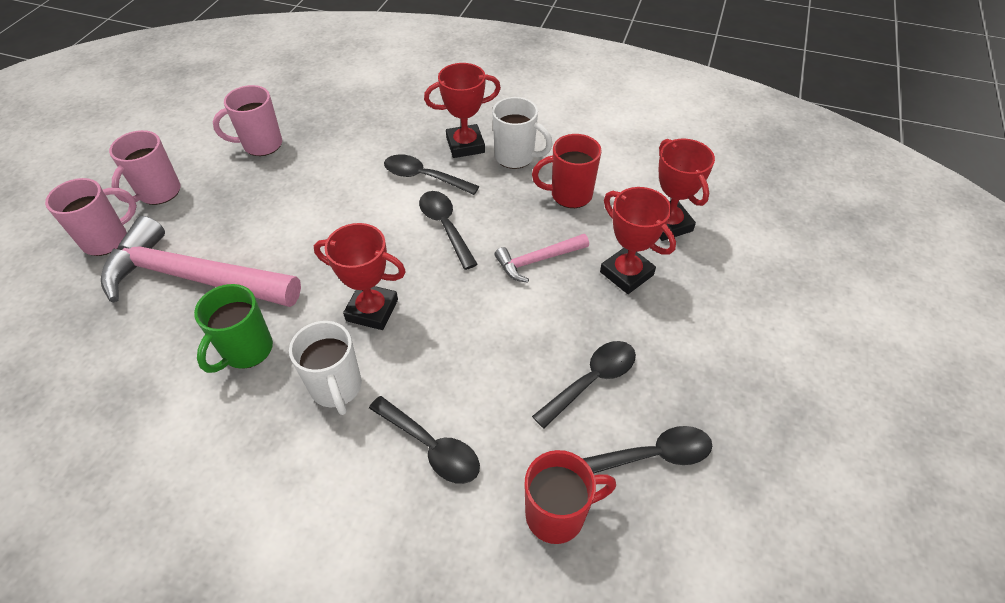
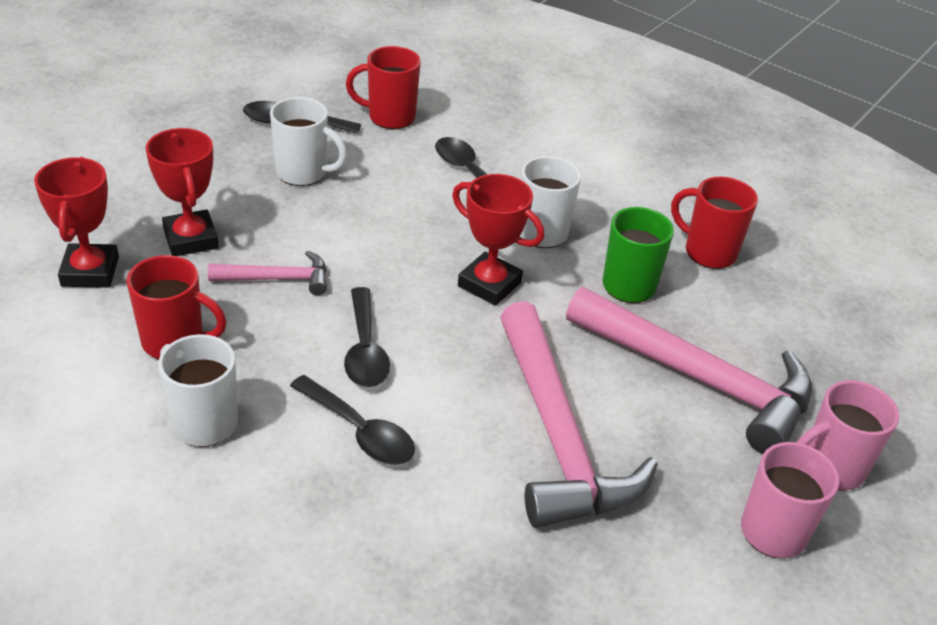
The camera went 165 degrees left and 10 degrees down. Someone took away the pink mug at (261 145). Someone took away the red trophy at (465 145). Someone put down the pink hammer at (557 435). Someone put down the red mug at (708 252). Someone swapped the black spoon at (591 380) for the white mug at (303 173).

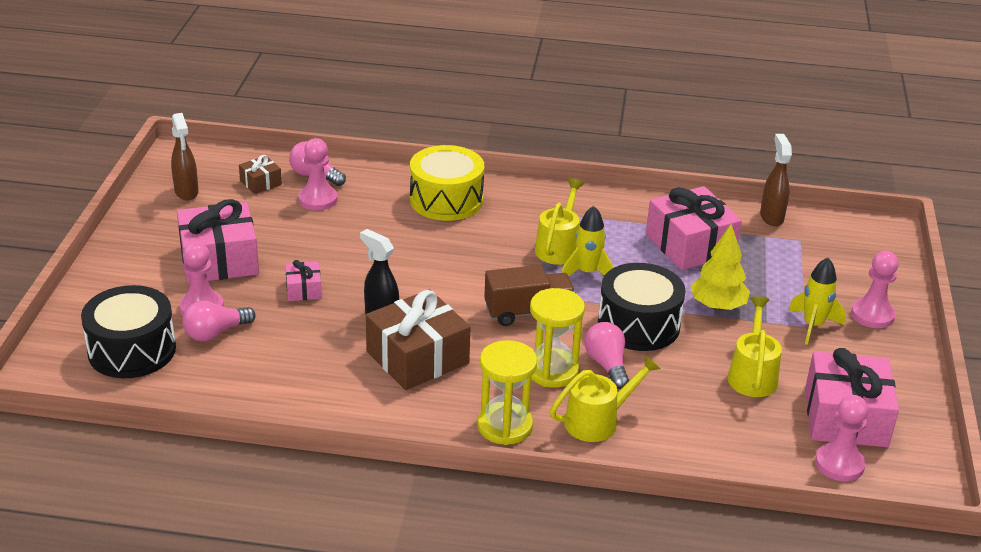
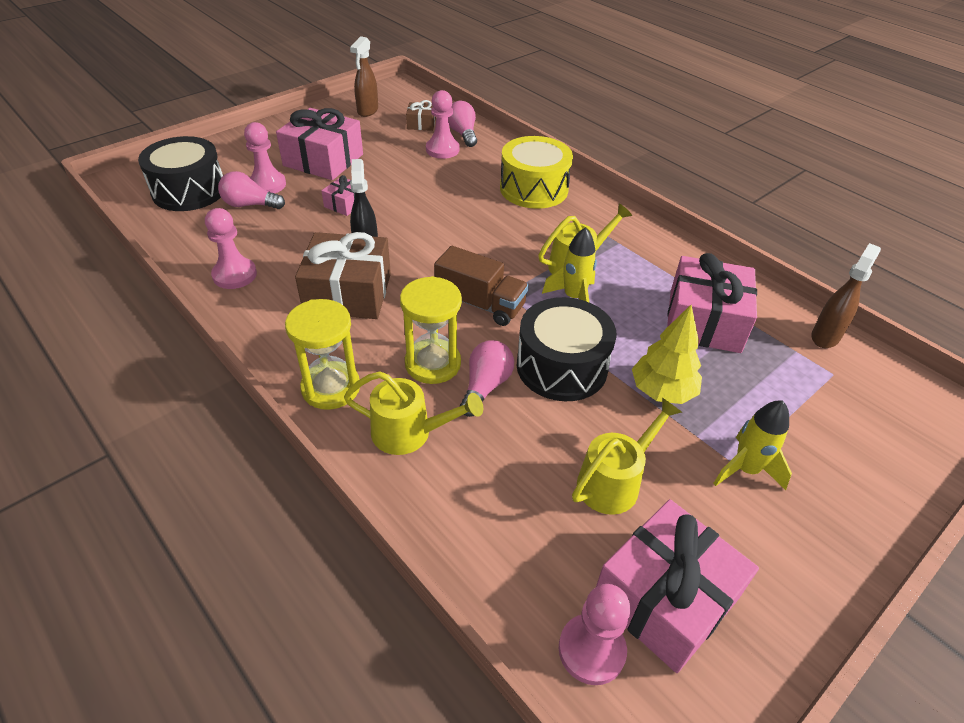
The camera went 40 degrees right and 10 degrees up. Someone carried the pink pawn from (872 315) to (234 275).

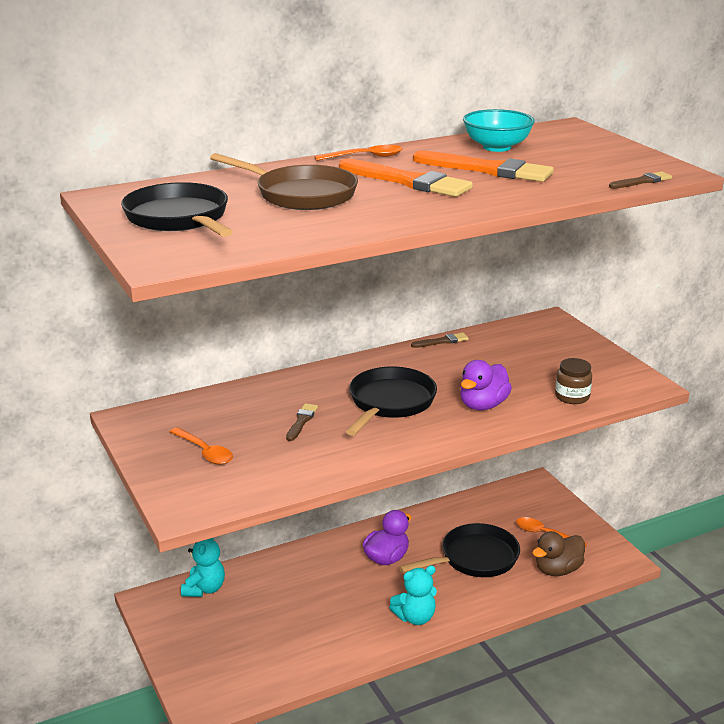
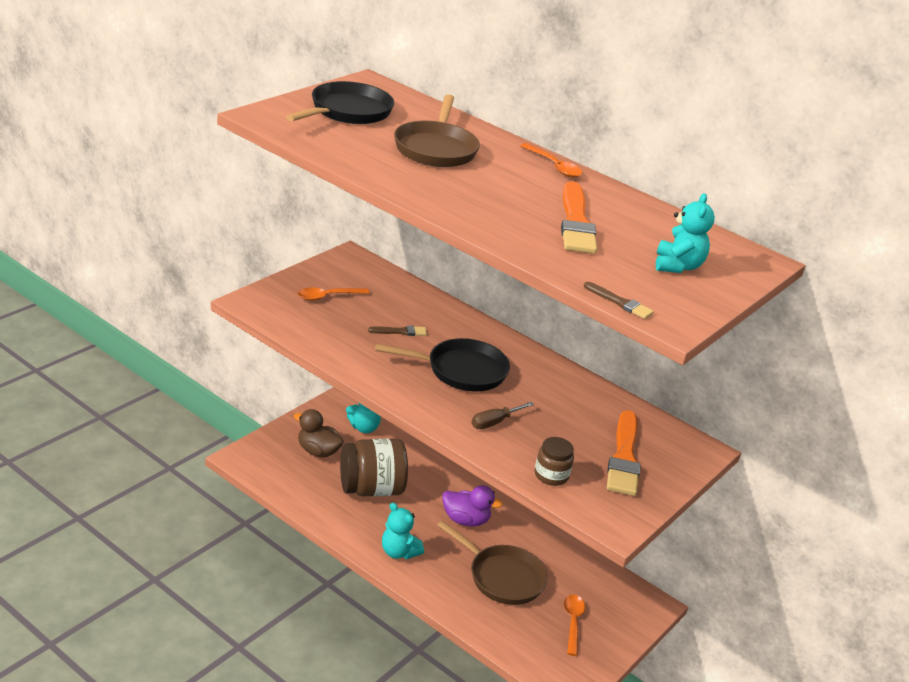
The camera went 60 degrees right and 5 degrees up. Someone took away the brown brush at (442 341). Someone took away the turquoise bowl at (497 147). Someone put down the brown jar at (371 489). Someone put down the turquoise teddy bear at (677 266). Someone carried the orange brush from (407 181) to (624 457). Someone carried the brown duck from (557 570) to (318 451). Someone swapped the purple duck at (483 405) for the brown screwdriver at (494 422). Someone repainted the black pan at (475 558), which became the brown pan at (502 577). Someone rotated the orange spoon at (204 452) by 45 degrees clockwise.

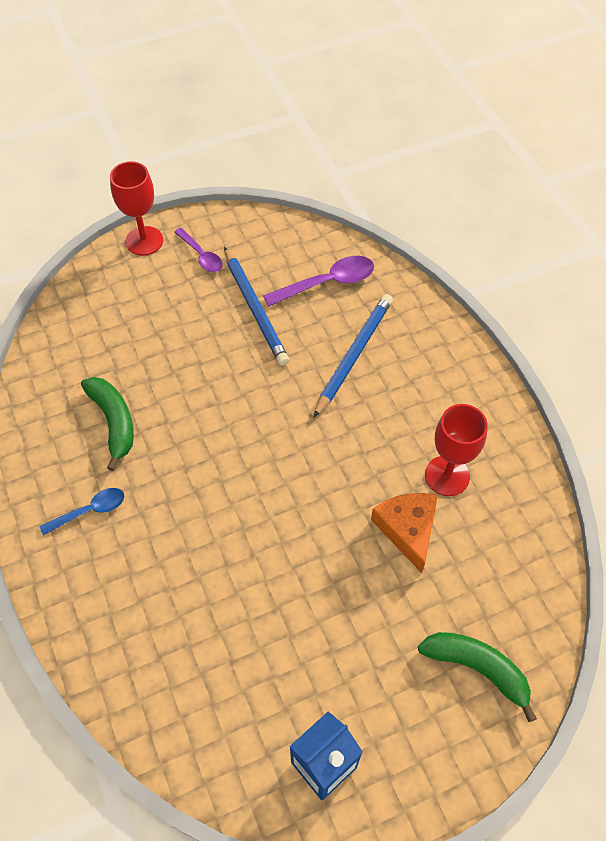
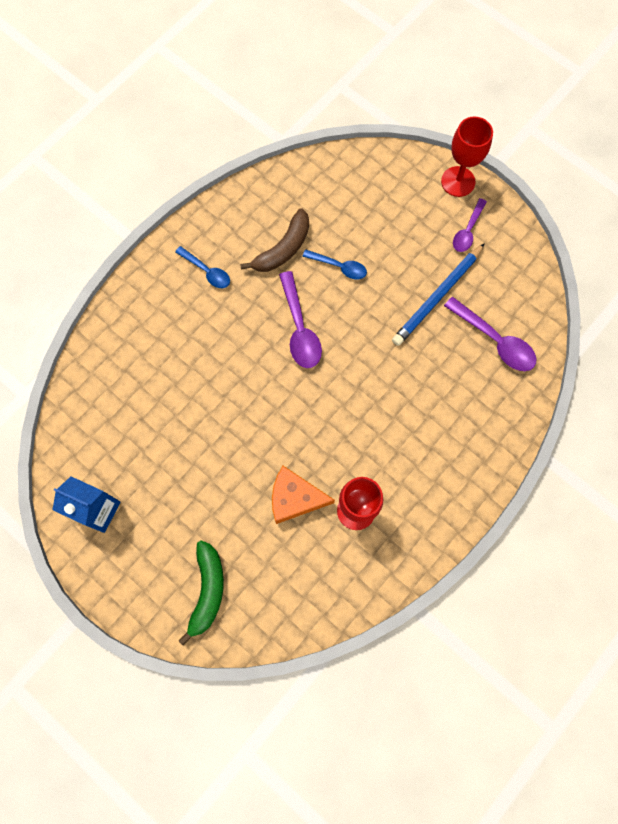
The camera went 65 degrees right and 15 degrees up. Someone took away the blue pencil at (354 355). Someone put down the purple spoon at (300 328). Someone put down the blue spoon at (339 267). Someone repainted the green banana at (114 422), which became the brown banana at (283 249). Someone rotated the orange cheese at (407 529) by 135 degrees counterclockwise.

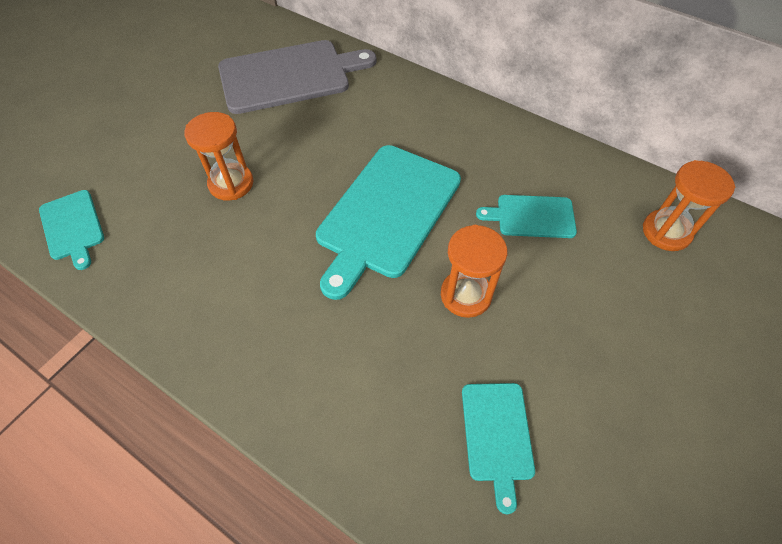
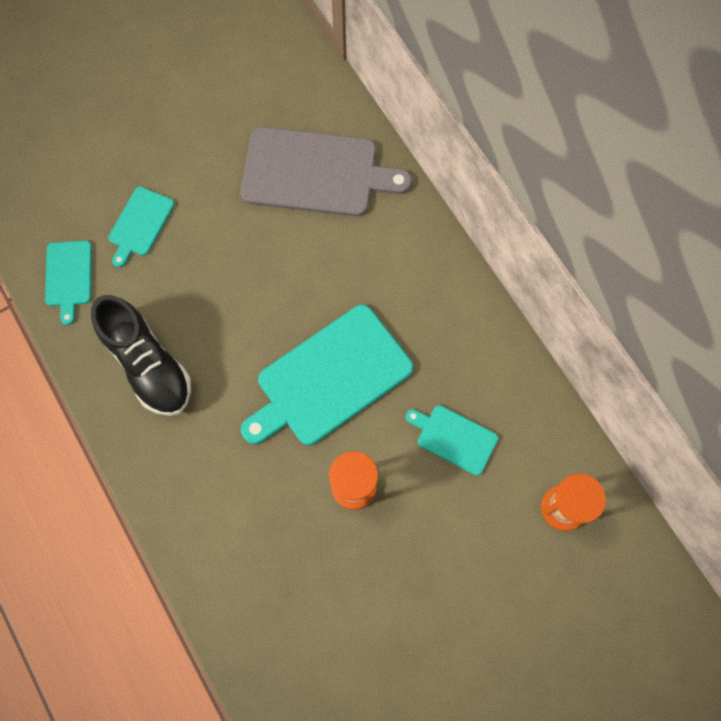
The camera went 25 degrees right and 15 degrees up. Someone took away the orange hourglass at (231 184). Someone put down the black shoe at (148 364). Someone carried the turquoise cutting board from (497 435) to (140 224).

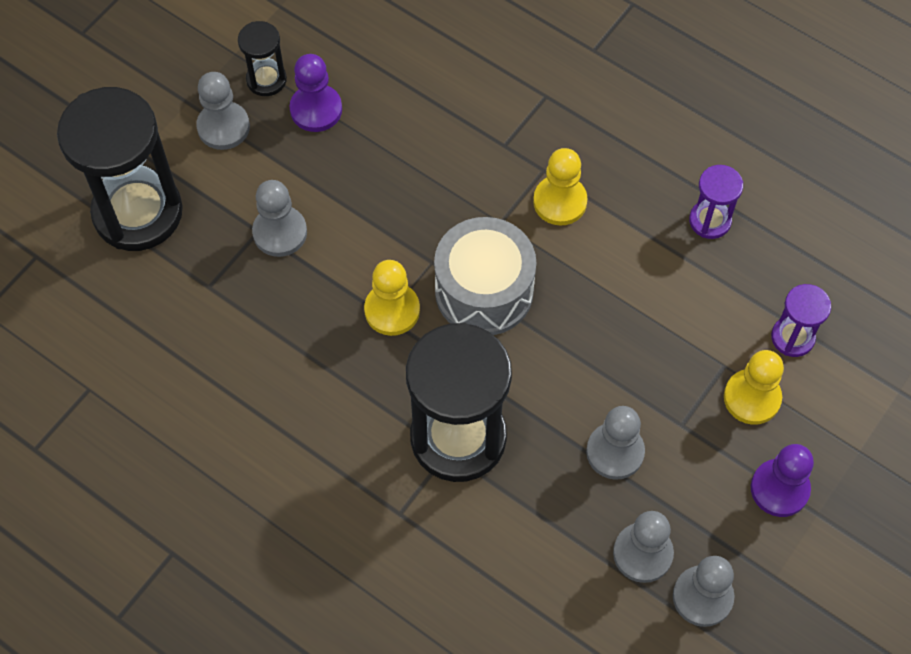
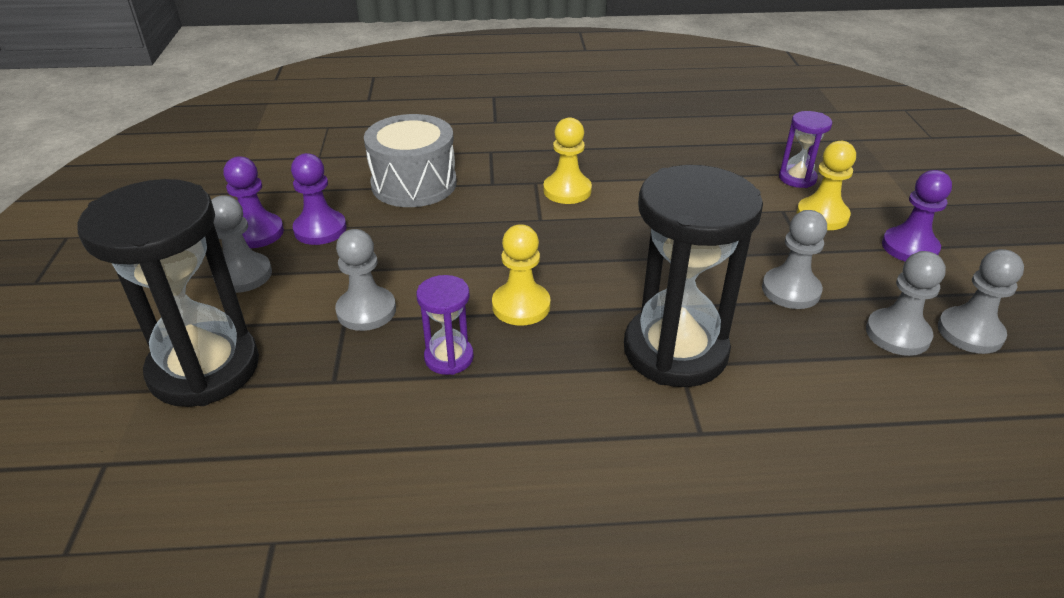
The camera went 40 degrees left and 25 degrees down. Someone carried the grey drum from (484 291) to (414 184). Someone carried the purple hourglass from (710 221) to (449 357). Someone swapped the black hourglass at (266 80) for the purple pawn at (257 233).

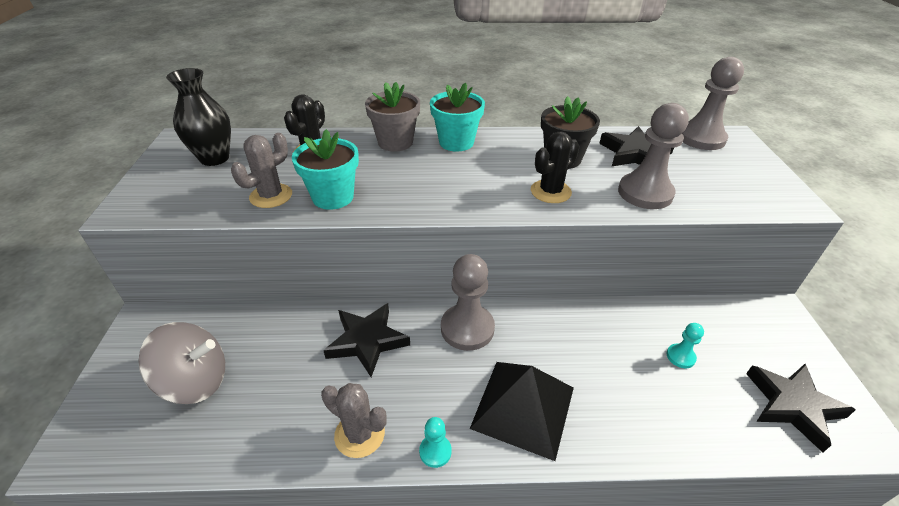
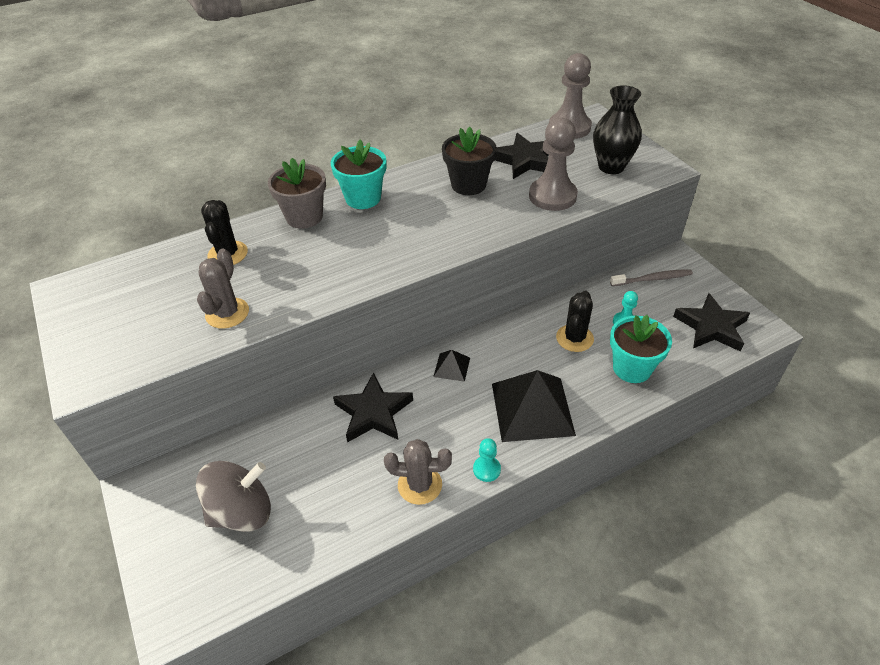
The camera went 25 degrees left and 5 degrees up. Someone put down the grey toothbrush at (653 279). Someone carried the black vase from (214 158) to (611 167). Someone carried the turquoise flower pot from (333 197) to (632 368). Someone carried the black cactus from (550 192) to (574 338). Someone swapped the grey pawn at (467 328) for the black pyramid at (452 367).

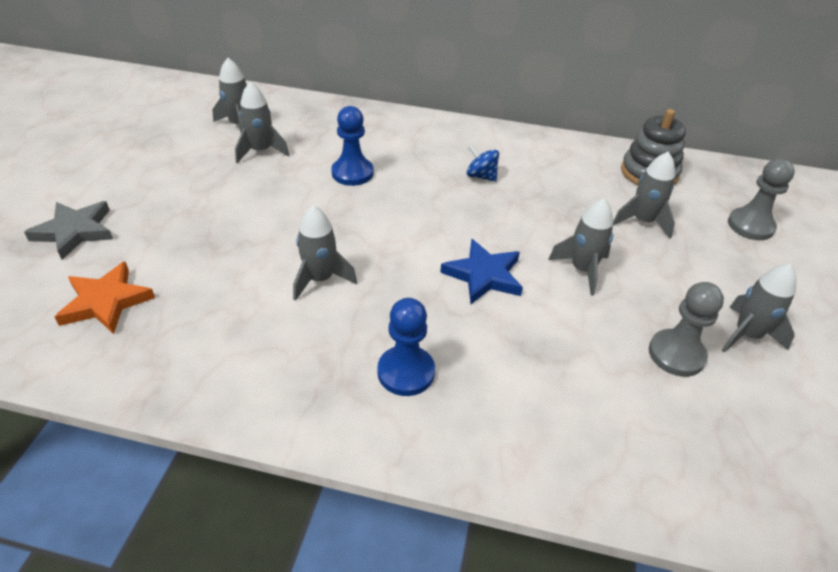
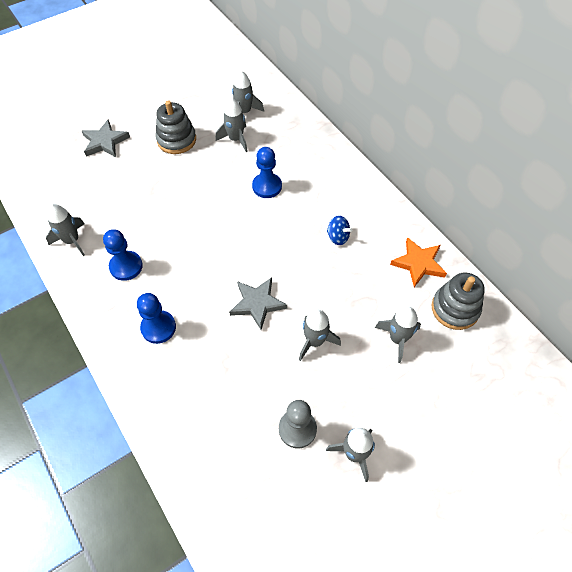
The camera went 45 degrees right and 15 degrees up. Someone took away the grey pawn at (750 226). Someone put down the blue pawn at (126 266). Someone put down the grey stacking toy at (176 140). Someone carried the orange star from (106 302) to (418 263). Someone carried the grey rocket from (320 279) to (72 241). Someone repainted the blue star at (484 275), which became the grey star at (257 304). Someone rotated the blue spinning top at (481 176) by 135 degrees clockwise.

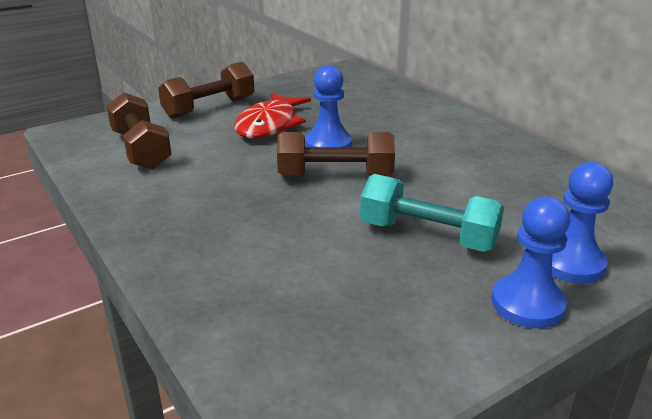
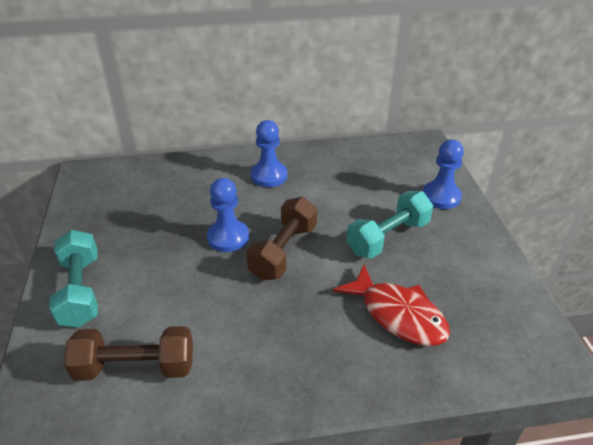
The camera went 65 degrees left and 10 degrees up. Someone carried the red fish from (269 125) to (398 315). Someone carried the blue pawn from (527 304) to (269 176). Someone repainted the brown dumbbell at (209 108), which became the turquoise dumbbell at (80 291).

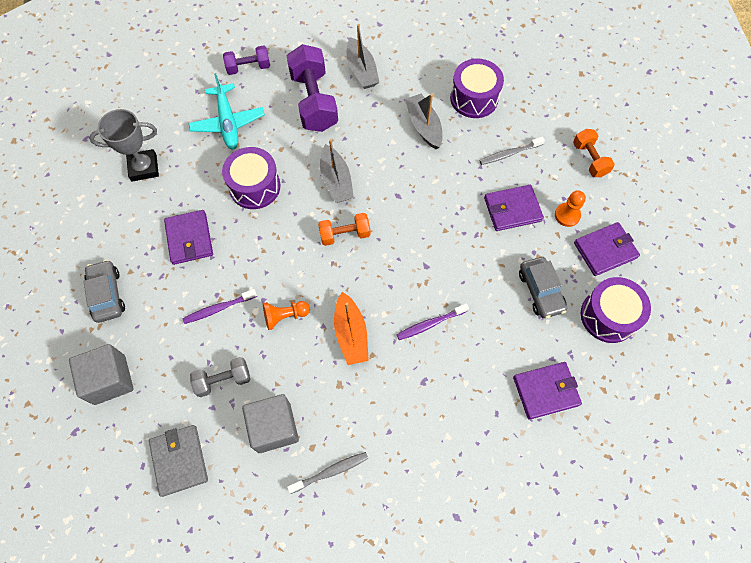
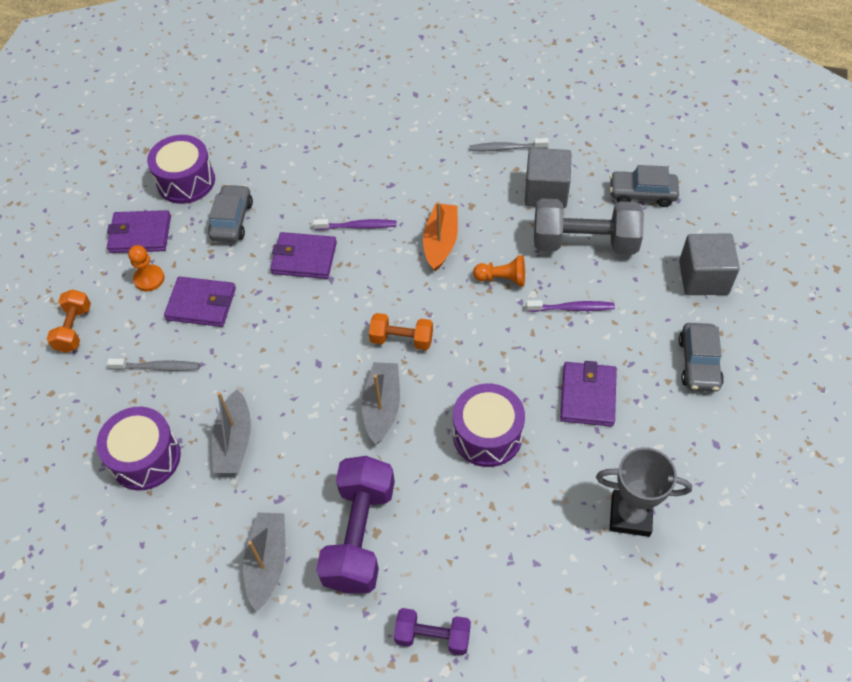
The camera went 155 degrees left and 10 degrees down. Someone took away the turquoise plane at (228 123). Someone carried the purple wallet from (546 391) to (304 258). Someone swapped the grey wallet at (179 460) for the grey car at (642 194). Someone scaled the grey dumbbell at (223 380) by 1.81.

